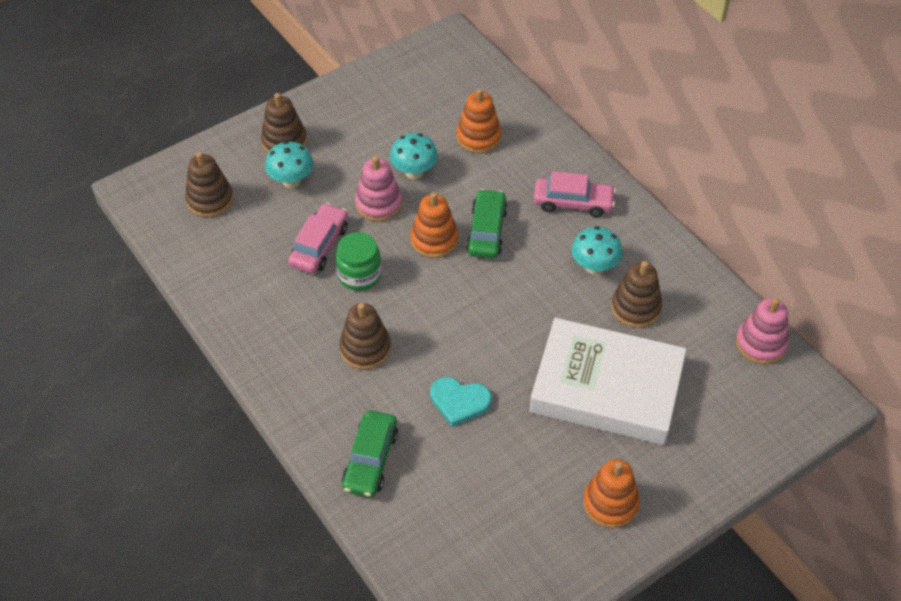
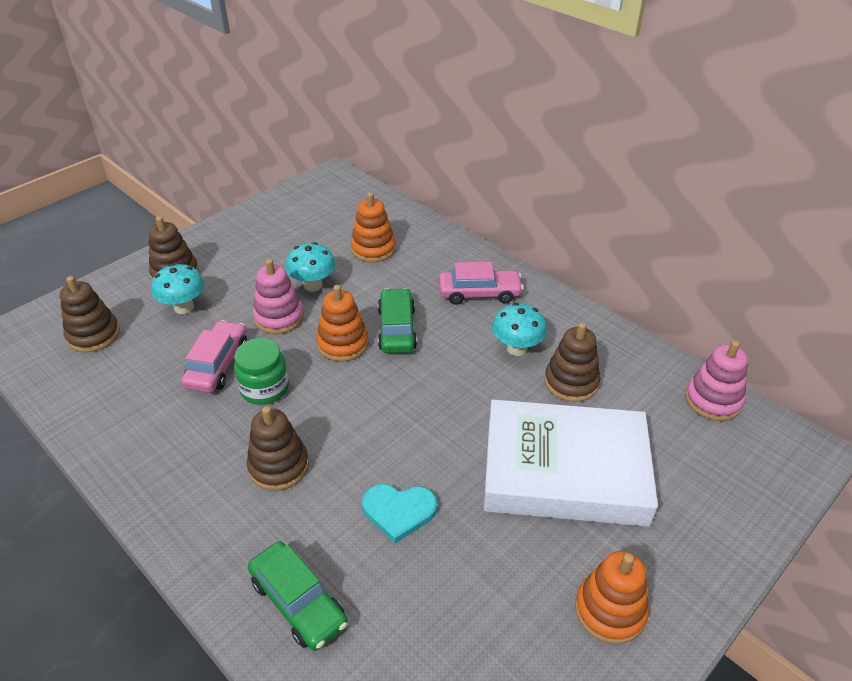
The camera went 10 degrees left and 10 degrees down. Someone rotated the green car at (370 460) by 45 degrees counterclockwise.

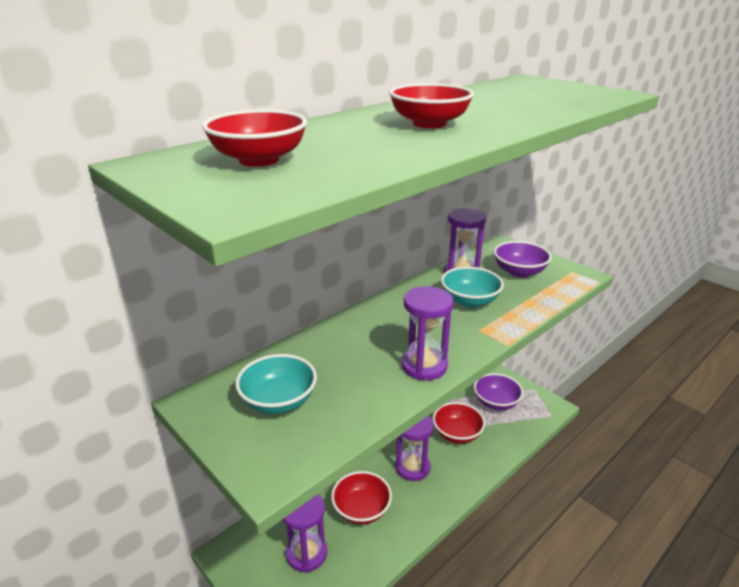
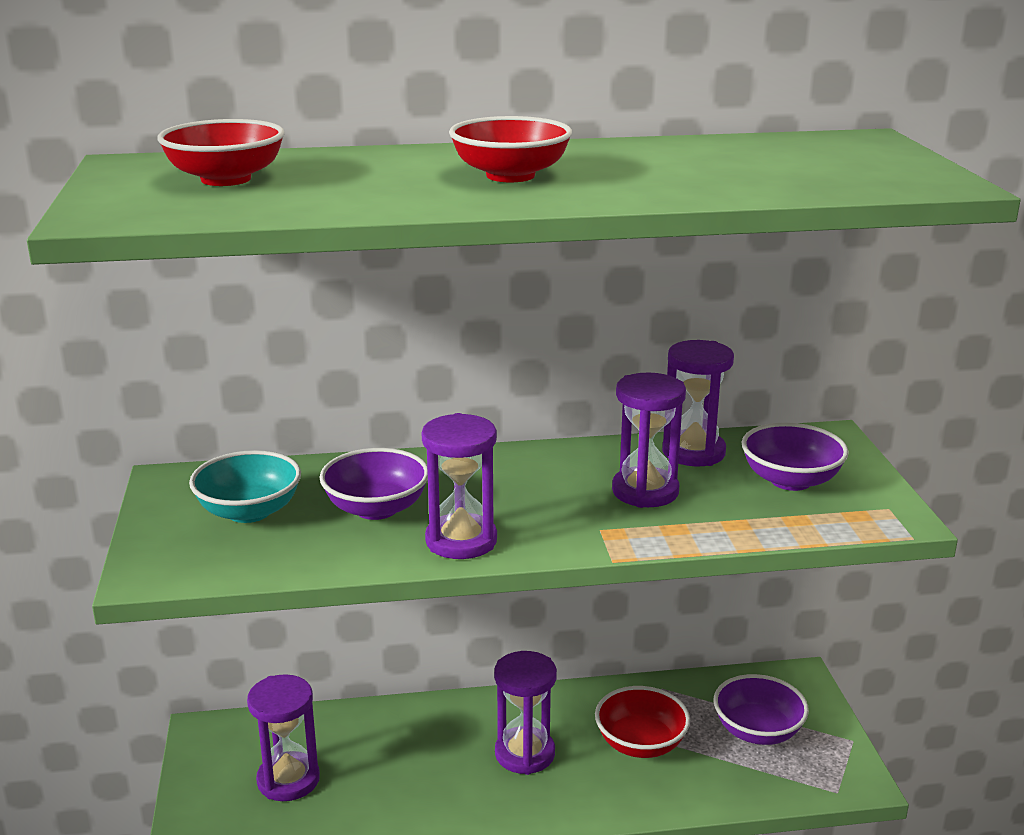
The camera went 35 degrees right and 5 degrees down. Someone took away the red bowl at (361 509). Someone put down the purple bowl at (376 508). Someone swapped the turquoise bowl at (470 301) for the purple hourglass at (645 491).

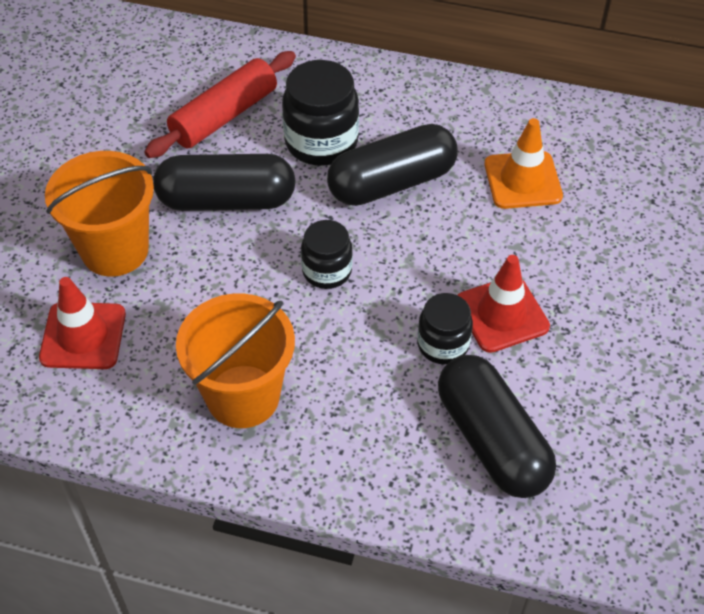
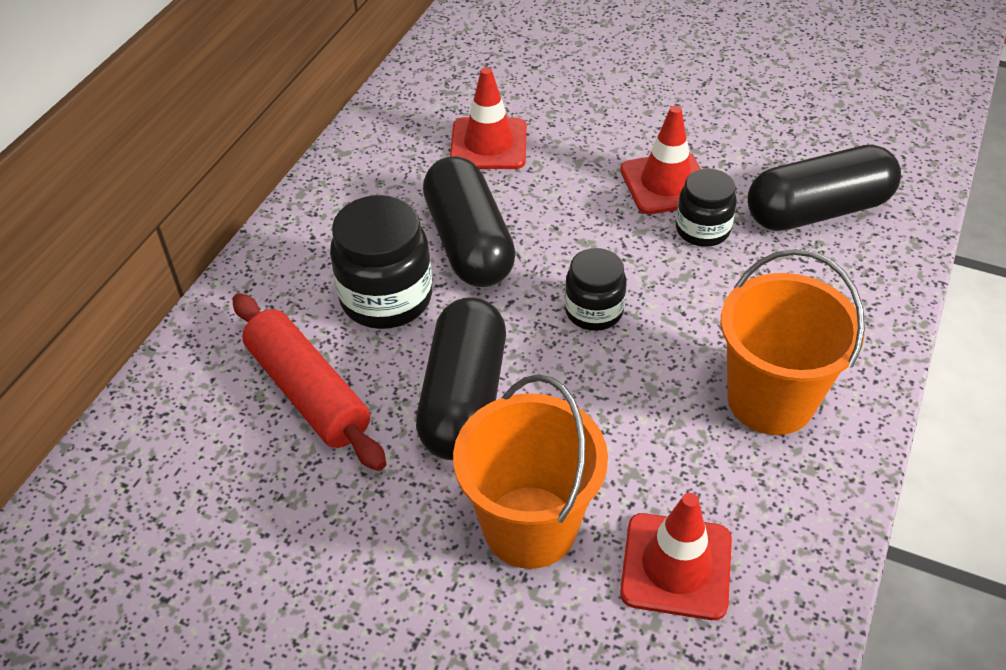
The camera went 80 degrees left and 5 degrees down. Someone repainted the orange traffic cone at (522 180), which became the red traffic cone at (488 144).

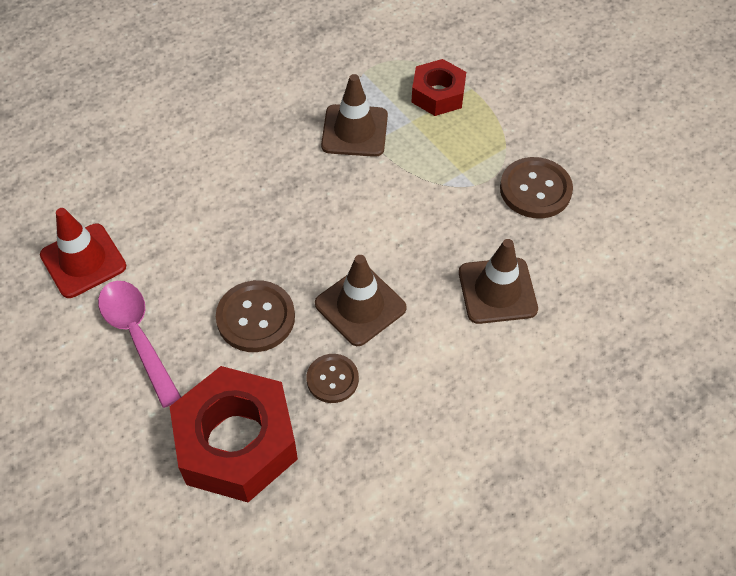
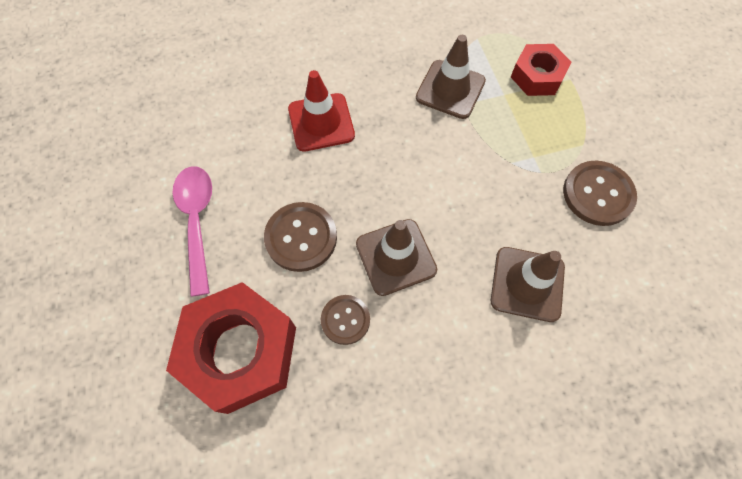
The camera went 20 degrees right and 10 degrees up. Someone carried the red traffic cone from (83 261) to (321 122).

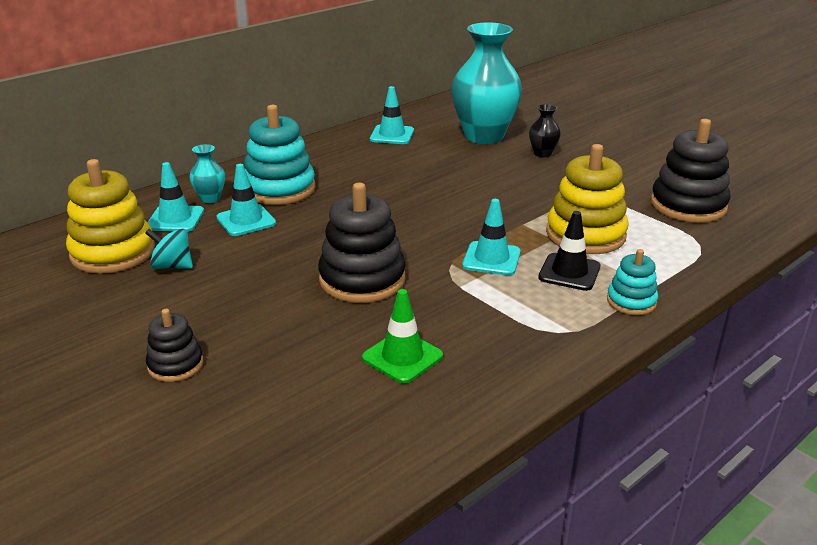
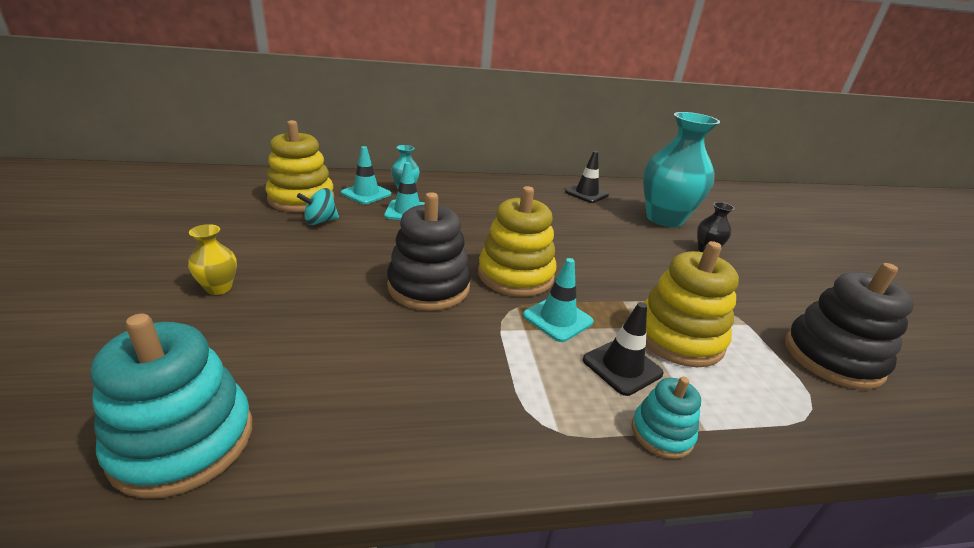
The camera went 30 degrees right and 0 degrees up. Someone took away the green traffic cone at (402 357). Someone put down the yellow stacking toy at (515 275). Someone carried the turquoise stacking toy from (279 189) to (183 441). Someone swapped the black stacking toy at (175 365) for the yellow vase at (219 288). Someone repainted the turquoise traffic cone at (392 135), which became the black traffic cone at (586 193). Someone rotated the turquoise spinning top at (172 266) by 75 degrees counterclockwise.

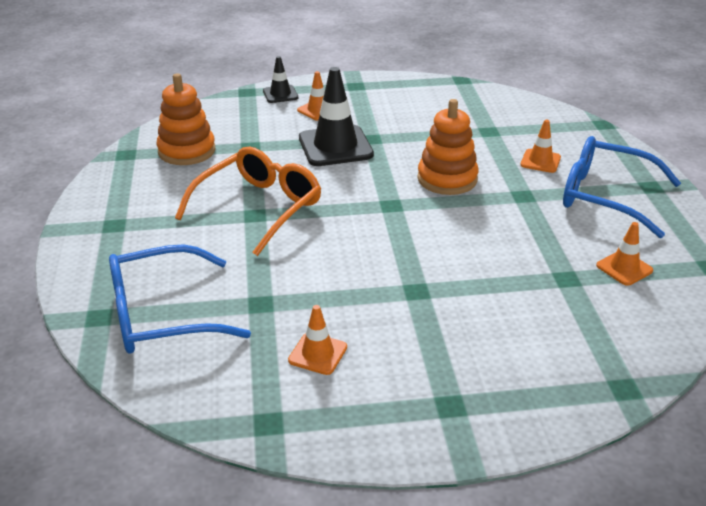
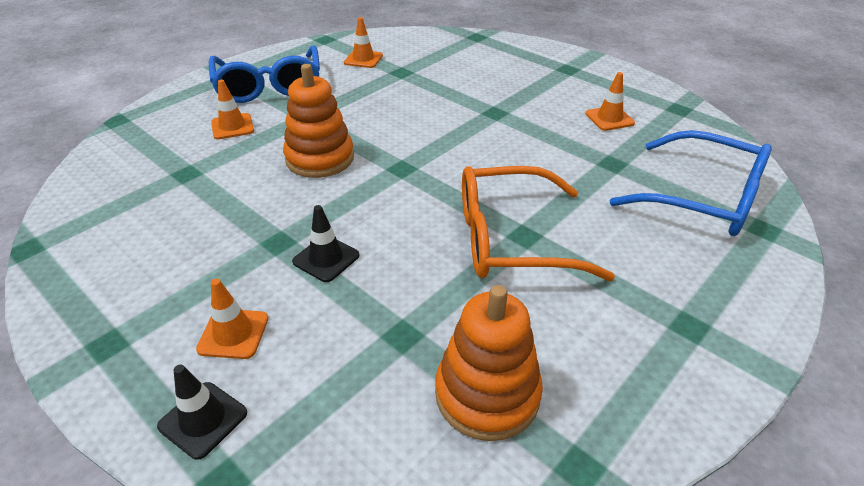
The camera went 130 degrees left and 5 degrees up. Someone scaled the black traffic cone at (335 146) by 0.53.

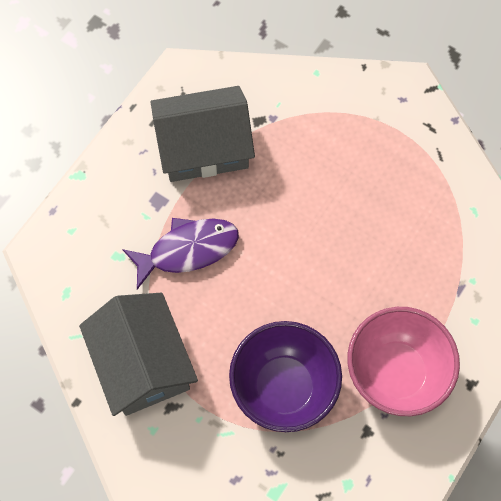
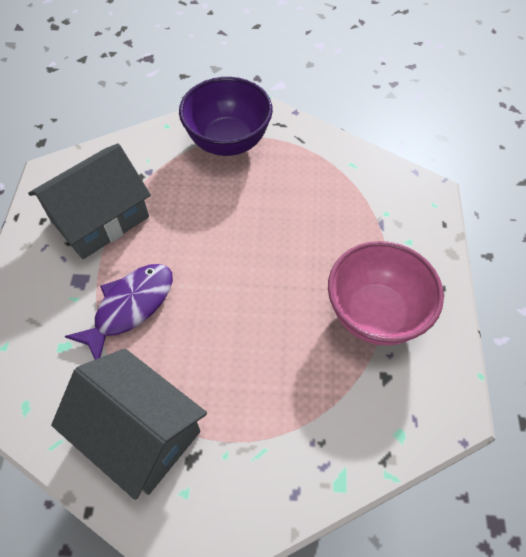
The camera went 30 degrees left and 10 degrees down. Someone carried the purple bowl from (283 387) to (228 142).

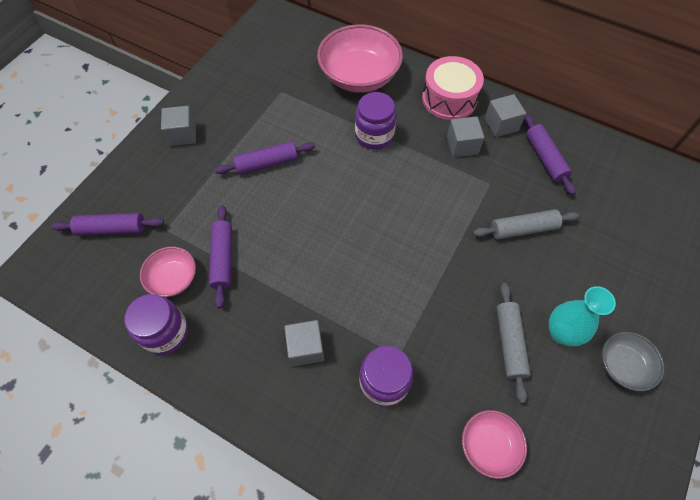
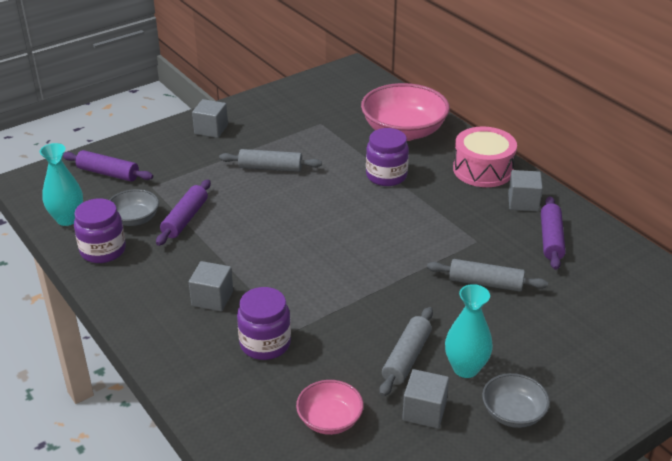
The camera went 25 degrees right and 25 degrees down. Someone put down the turquoise vase at (67 219). Someone carried the grey cube from (462 145) to (424 411). Someone repainted the pink bowl at (173 278), which became the grey bowl at (134 219). Someone repainted the purple rolling pin at (266 163), which became the grey rolling pin at (270 168).

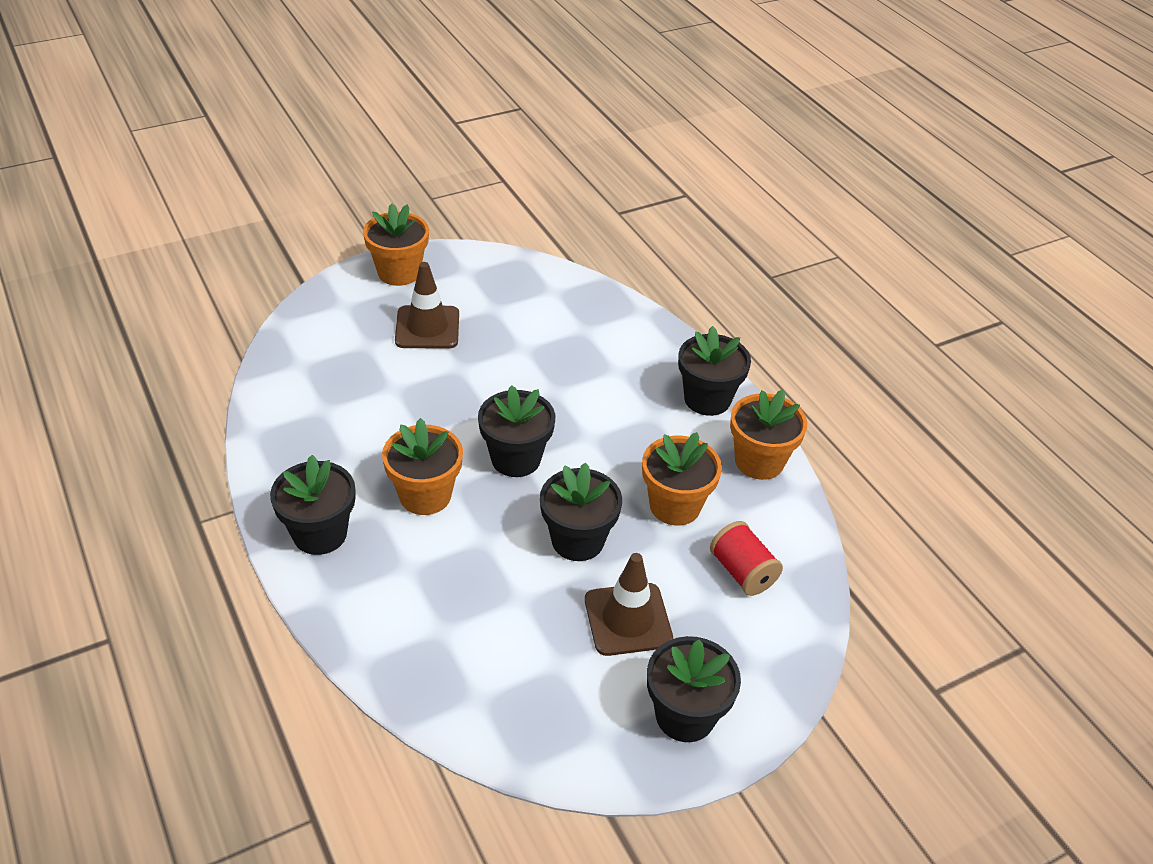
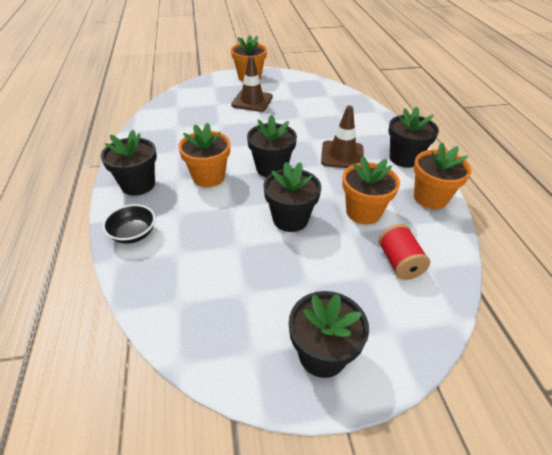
The camera went 20 degrees right and 0 degrees up. Someone put down the black bowl at (133 234). Someone carried the brown traffic cone from (628 619) to (342 155).

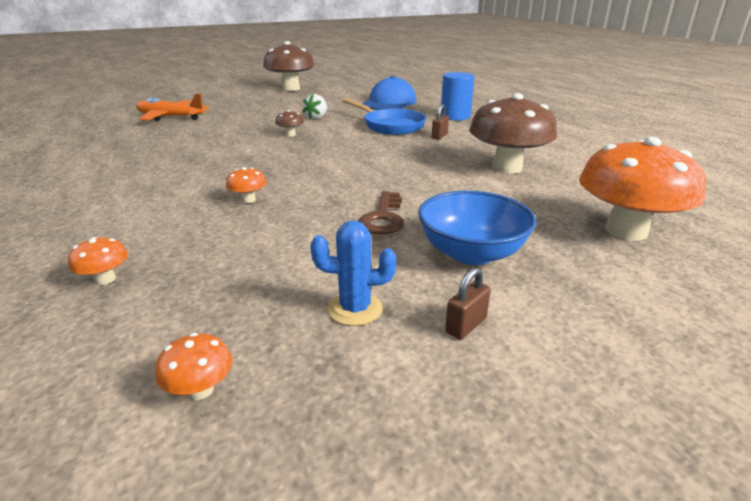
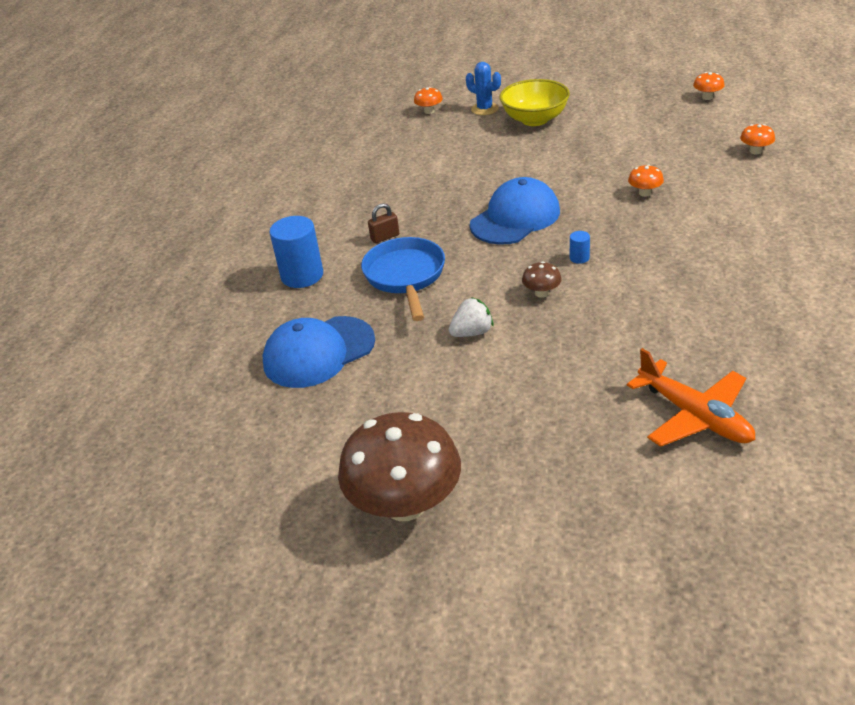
The camera went 140 degrees left and 10 degrees up. Someone took away the brown key at (383 218). Someone took away the brown padlock at (466 325). Someone took away the brown mushroom at (507 167). Someone put down the blue cap at (515 218). Someone put down the blue cylinder at (579 258). Someone carried the blue cactus from (355 309) to (484 109). Someone repainted the blue bowl at (471 253), which became the yellow bowl at (534 119). Someone scaled the orange mushroom at (626 231) by 0.41.

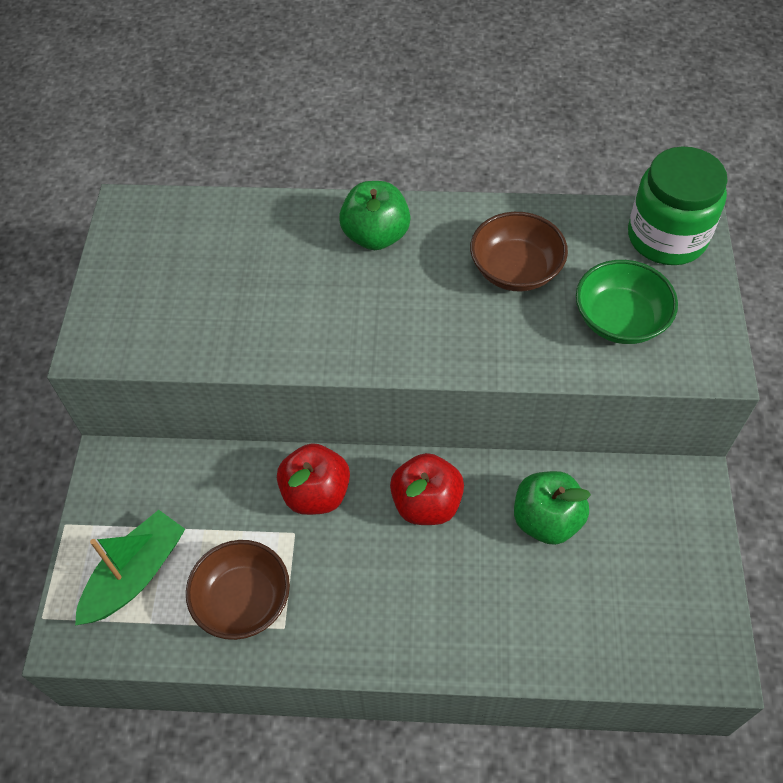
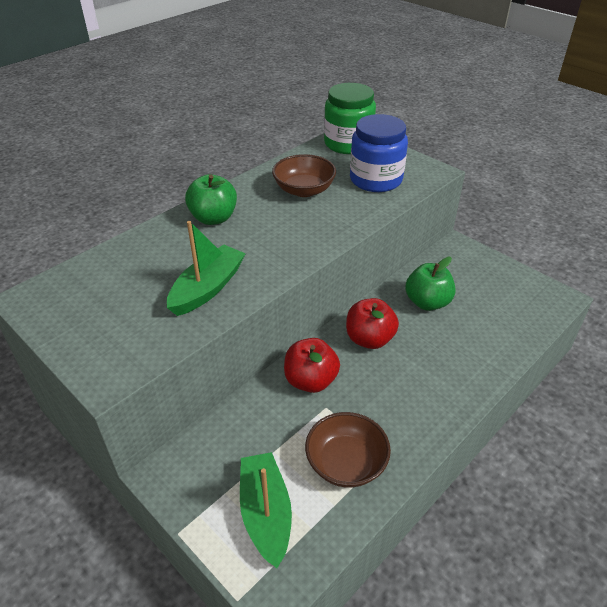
The camera went 50 degrees left and 15 degrees down. Someone put down the green boat at (207 288). Someone swapped the green bowl at (620 320) for the blue jar at (375 179).

